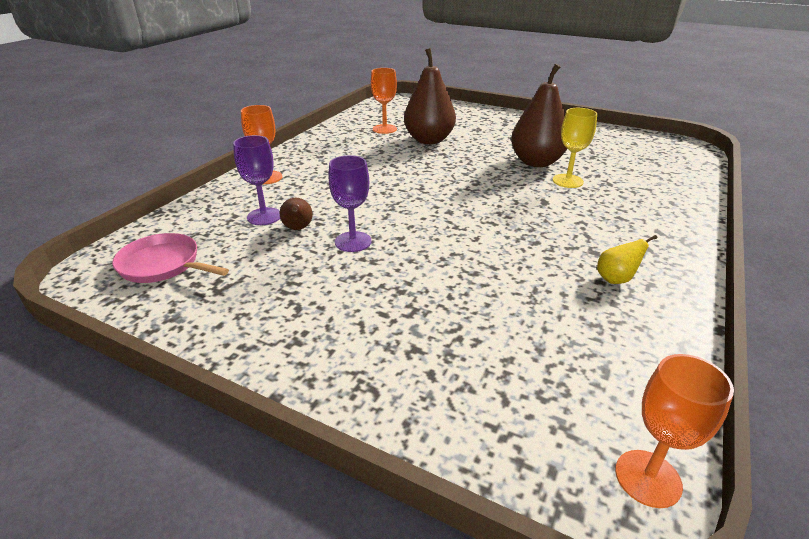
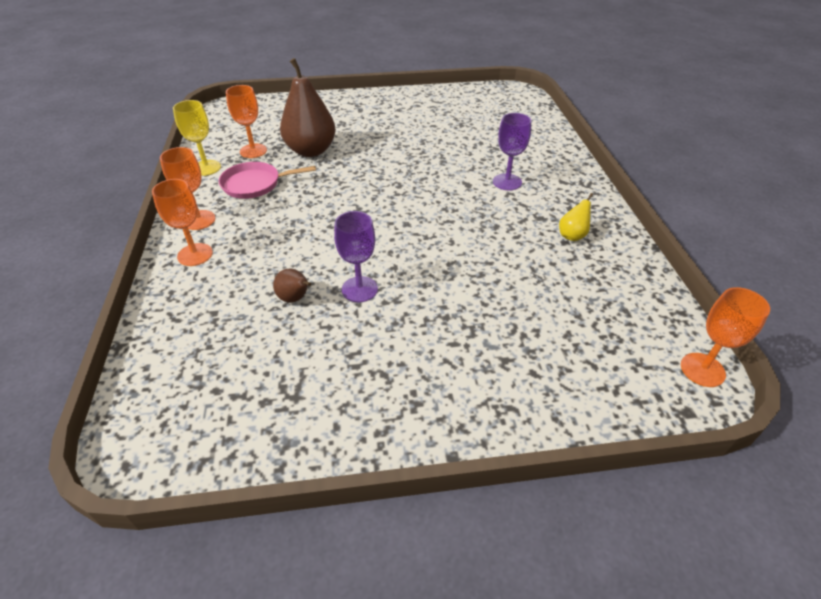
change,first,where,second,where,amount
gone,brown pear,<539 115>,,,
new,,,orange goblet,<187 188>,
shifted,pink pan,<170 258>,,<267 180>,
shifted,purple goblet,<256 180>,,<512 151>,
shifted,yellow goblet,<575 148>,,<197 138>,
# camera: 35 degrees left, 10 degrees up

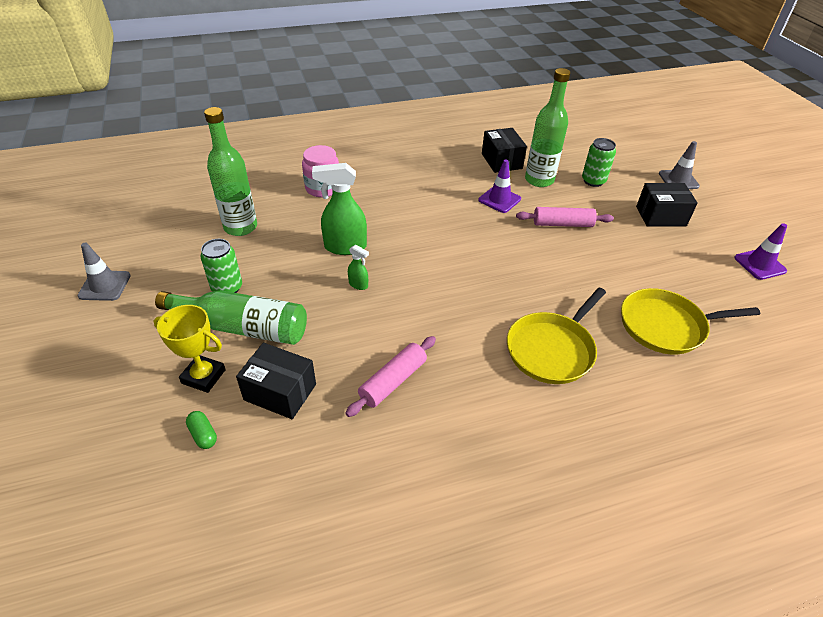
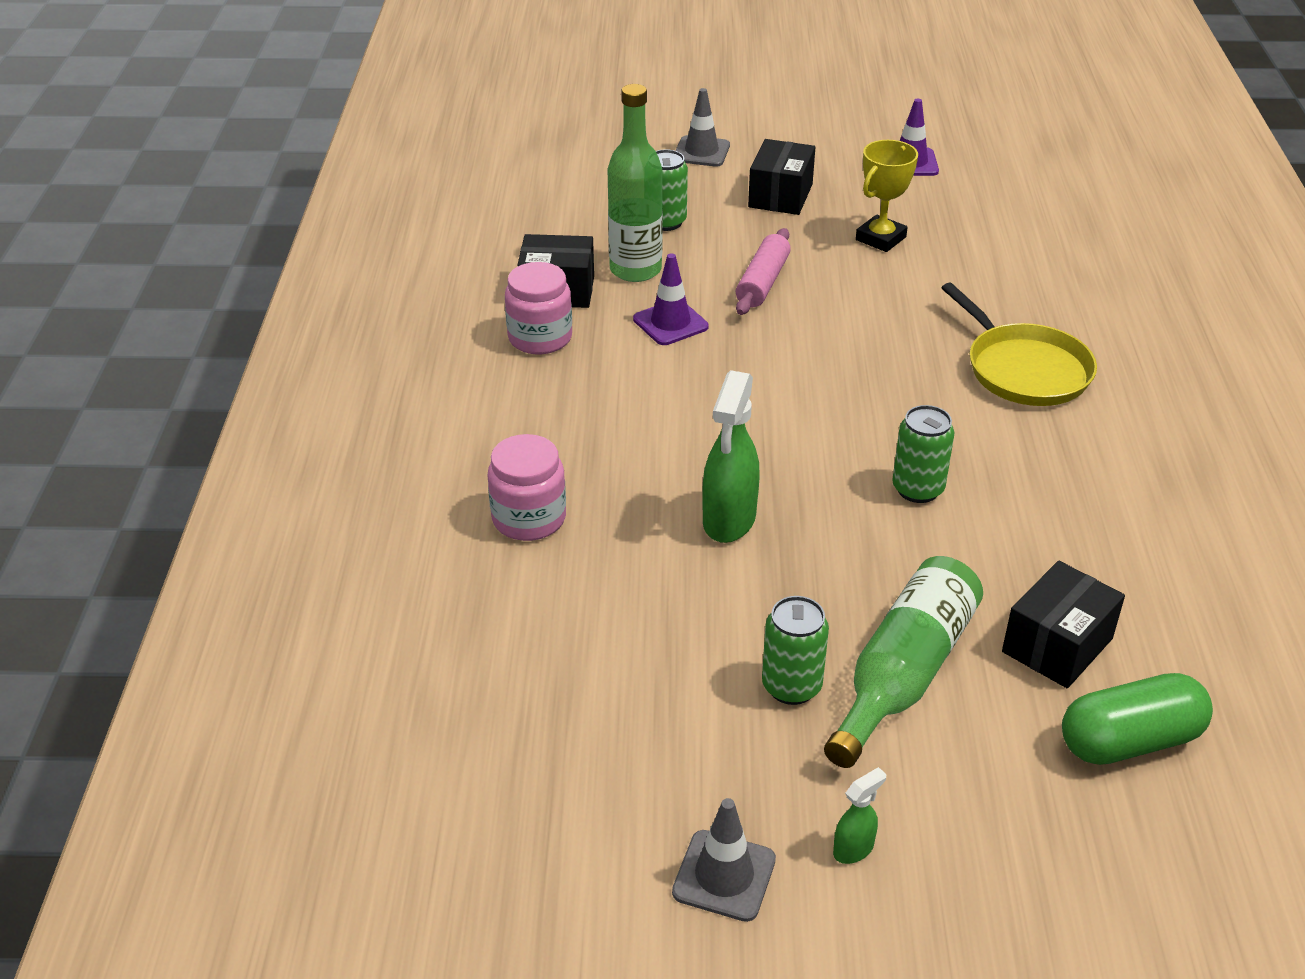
change,first,where,second,where,amount
gone,green bottle,<230 171>,,,
gone,pink rolling pin,<390 376>,,,
gone,yellow pan,<690 321>,,,
new,,,pink jar,<538 308>,
new,,,green can,<923 454>,
shifted,yellow trophy,<189 349>,,<887 196>,
shifted,green spray bottle,<358 267>,,<859 815>,
scaled,green capsule,<201 430>,,<1137 719>,x2.18
# camera: 70 degrees left, 5 degrees down

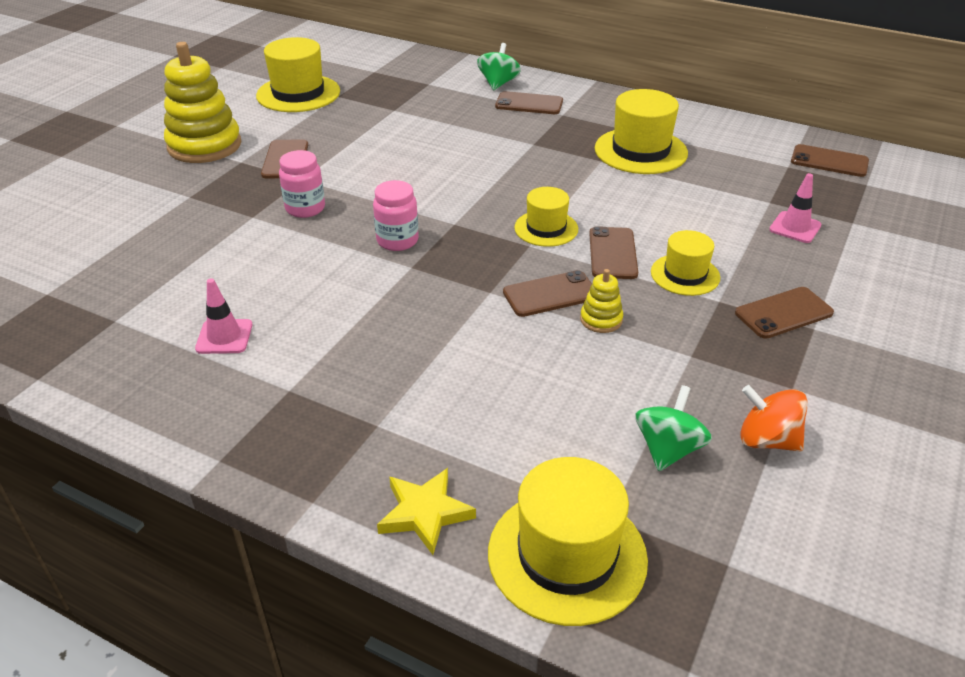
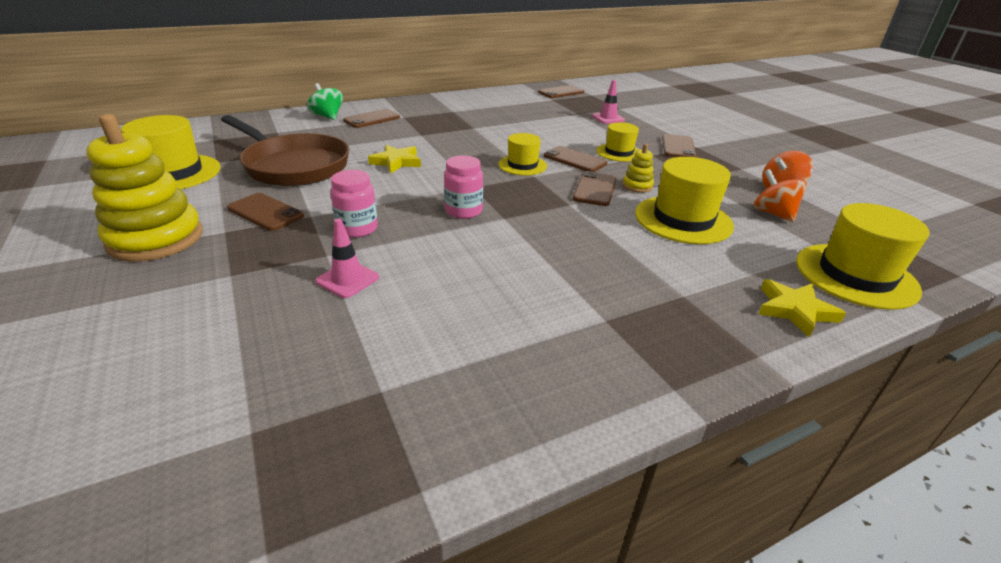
change,first,where,second,where,amount
new,,,brown pan,<285 150>,
new,,,yellow star,<394 159>,
shifted,pink traffic cone,<224 316>,,<347 258>,
shifted,yellow hat,<641 131>,,<684 200>,
repainted,green spinning top,<673 428>,orange spinning top,<780 195>,
# camera: 55 degrees left, 5 degrees down

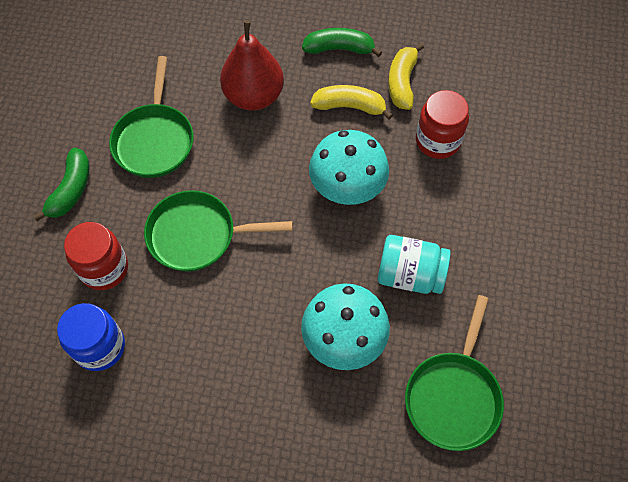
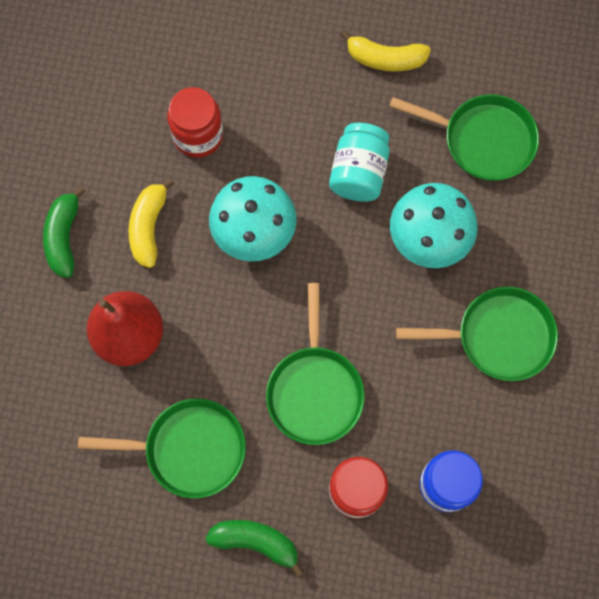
change,first,where,second,where,amount
new,,,green pan,<477 333>,
shifted,yellow banana,<406 76>,,<385 50>,
# camera: 90 degrees left, 10 degrees up

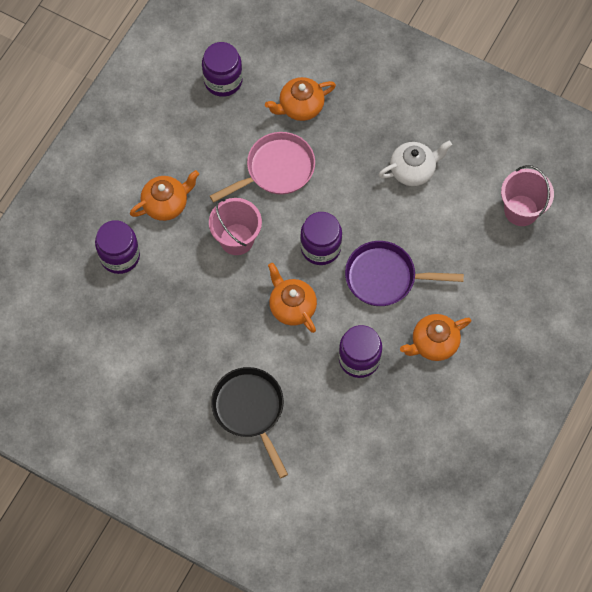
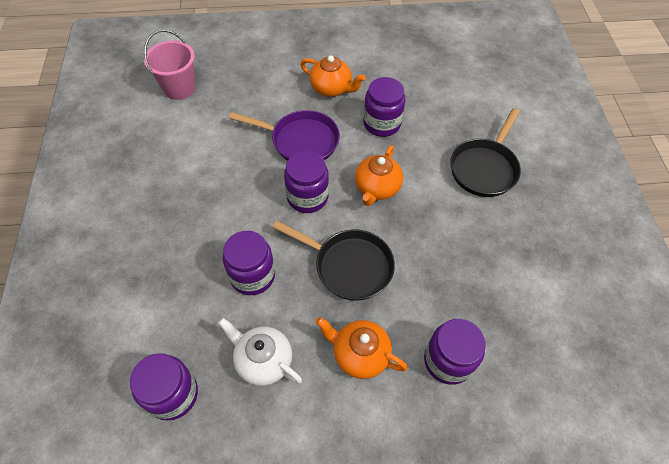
change,first,where,second,where,amount
gone,orange teapot,<300 99>,,,
shifted,white teapot,<415 163>,,<260 352>,
swapped,pink bucket,<235 226>,black pan,<334 261>,
swapped,pink pan,<262 167>,purple jar,<249 263>,
rotated,purple pan,<404 273>,,<284 135>,45 degrees counterclockwise
# camera: 125 degrees left, 10 degrees down

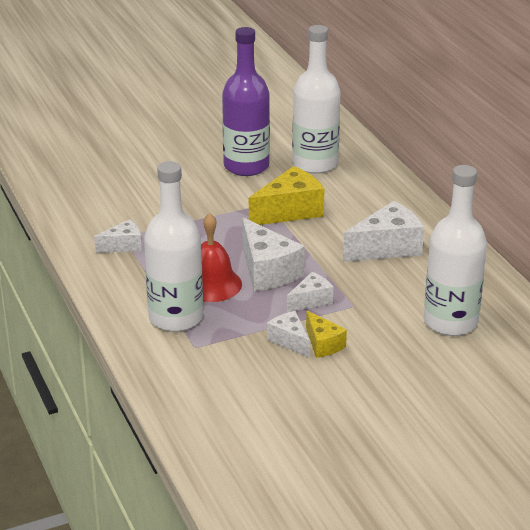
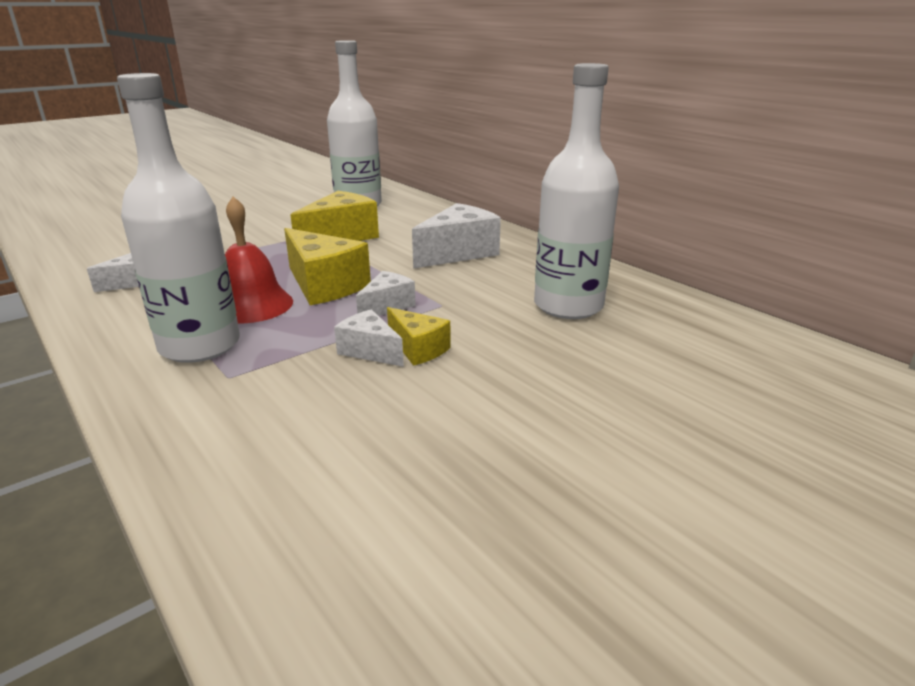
change,first,where,second,where,amount
gone,purple bottle,<246 101>,,,
repainted,white cheese,<273 254>,yellow cheese,<327 266>,
# camera: 15 degrees left, 5 degrees down

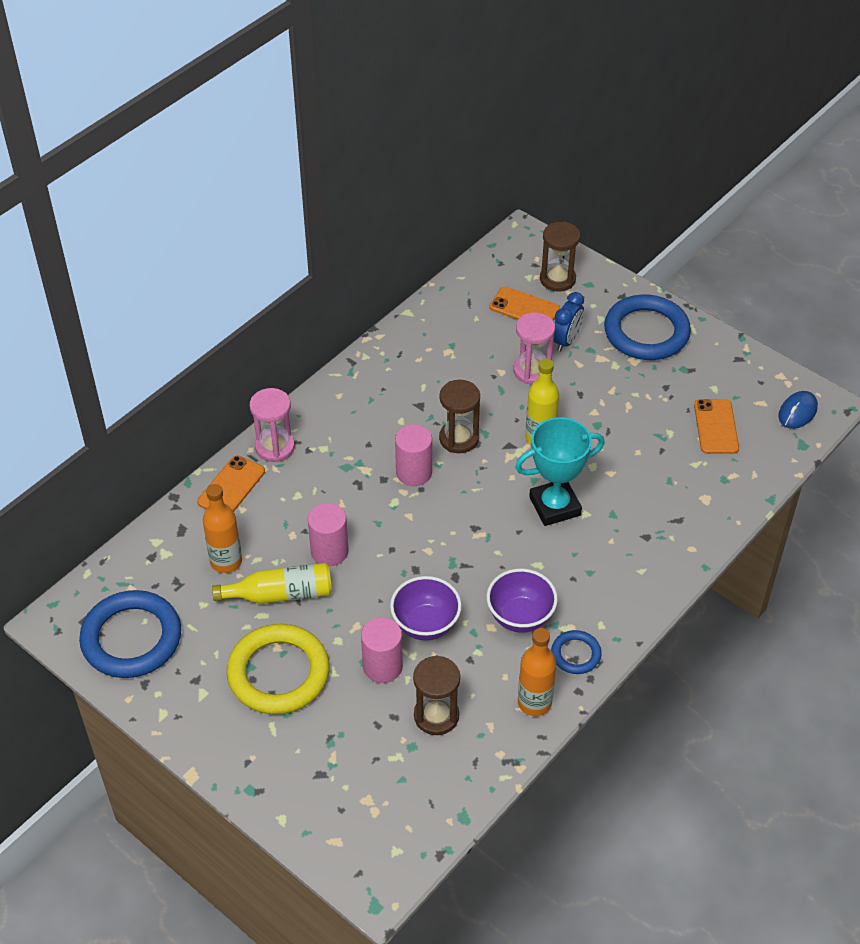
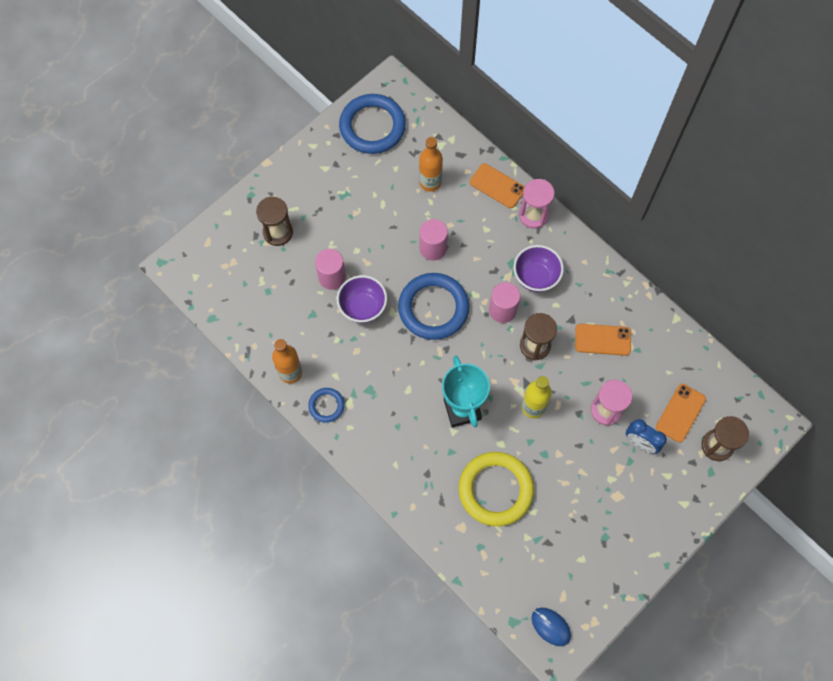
change,first,where,second,where,amount
gone,yellow bottle,<272 583>,,,
shifted,yellow ring,<278 669>,,<496 489>,
shifted,brown hourglass,<436 695>,,<274 221>,
shifted,purple bowl,<522 600>,,<539 268>,
shifted,blue ring,<647 327>,,<433 306>,
shifted,orange phone,<716 426>,,<603 340>,
# camera: 95 degrees right, 20 degrees up

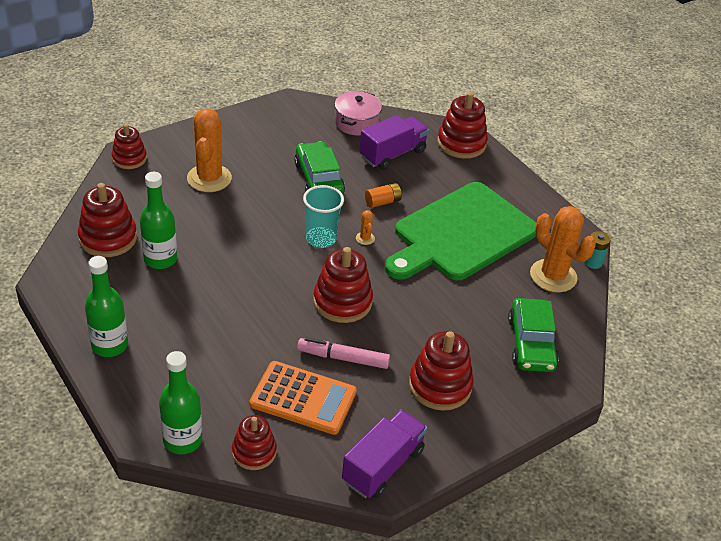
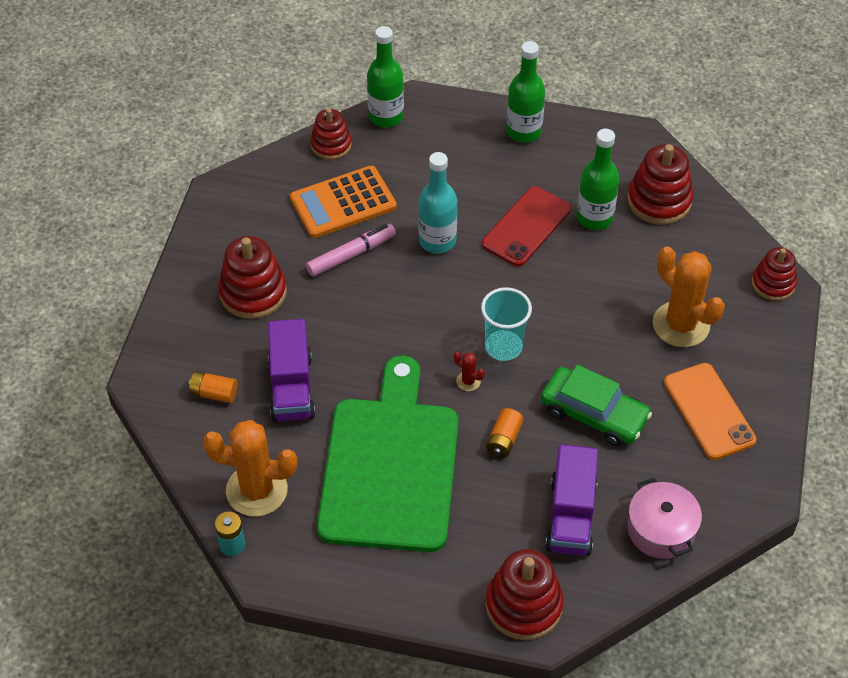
change,first,where,second,where,amount
gone,red stacking toy,<343 285>,,,
new,,,turquoise bottle,<437 203>,
new,,,red phone,<526 226>,
new,,,orange phone,<710 411>,
shifted,purple truck,<384 454>,,<291 370>,
swapped,green car,<533 335>,orange battery,<213 387>,
repainted,orange cactus,<365 227>,red cactus,<469 371>,
# camera: 140 degrees right, 10 degrees up

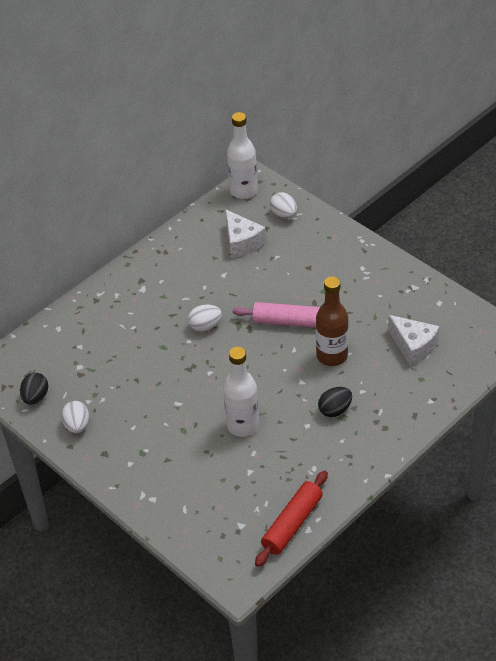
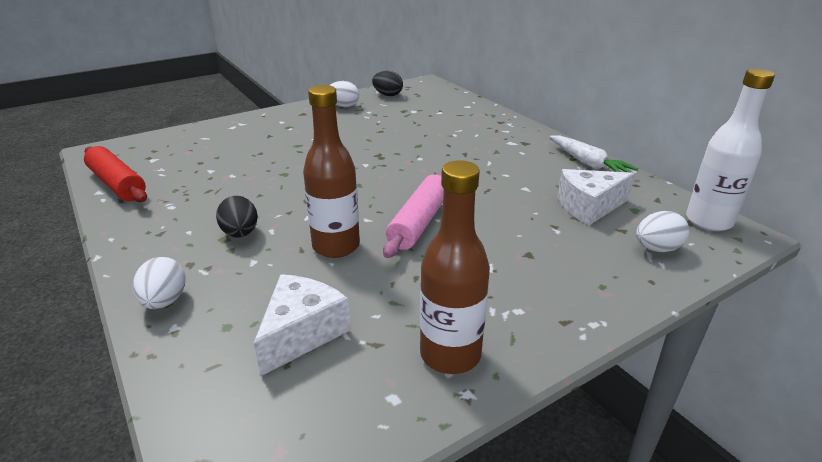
change,first,where,second,where,amount
gone,white bottle,<241 392>,,,
new,,,brown bottle,<455 267>,
new,,,white carrot,<594 153>,
shifted,white egg,<205 318>,,<159 283>,
rotated,white cheese,<414 340>,,<302 325>,150 degrees clockwise
# camera: 100 degrees right, 15 degrees down

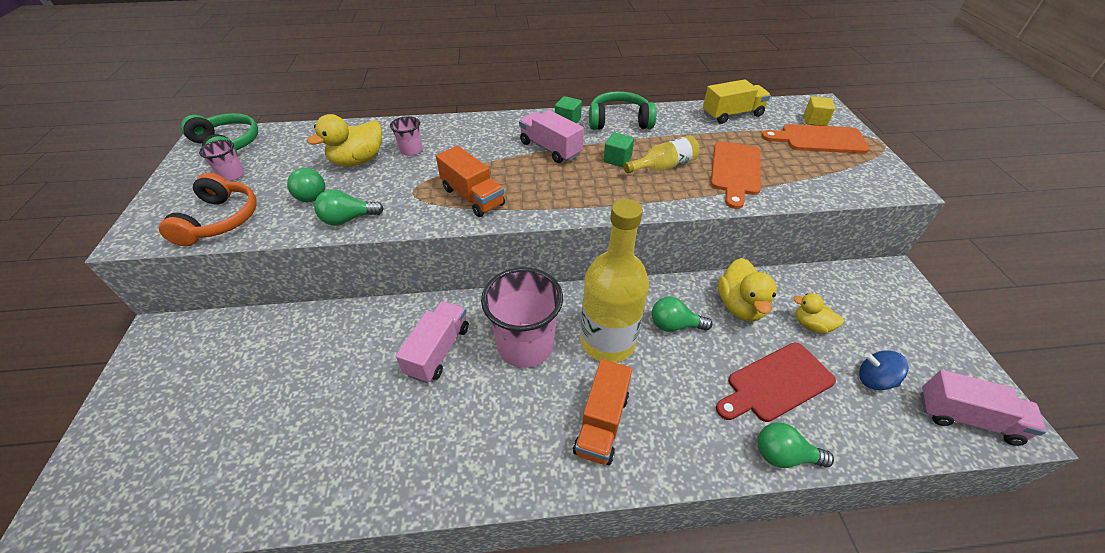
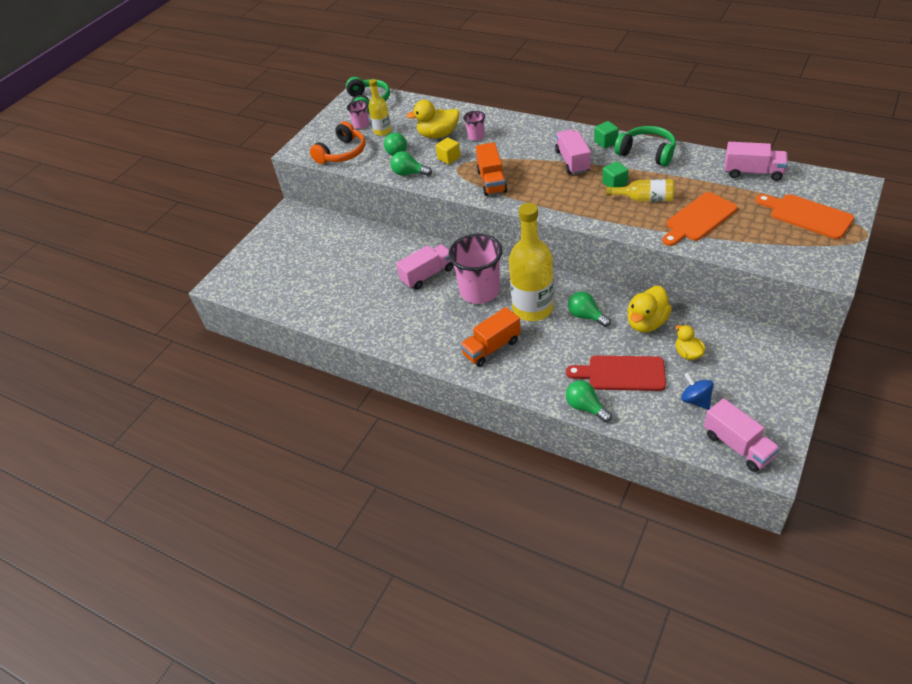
change,first,where,second,where,amount
new,,,yellow bottle,<379 107>,
shifted,yellow cube,<819 111>,,<448 150>,
repainted,yellow truck,<737 101>,pink truck,<756 161>,
# camera: 40 degrees right, 0 degrees up

